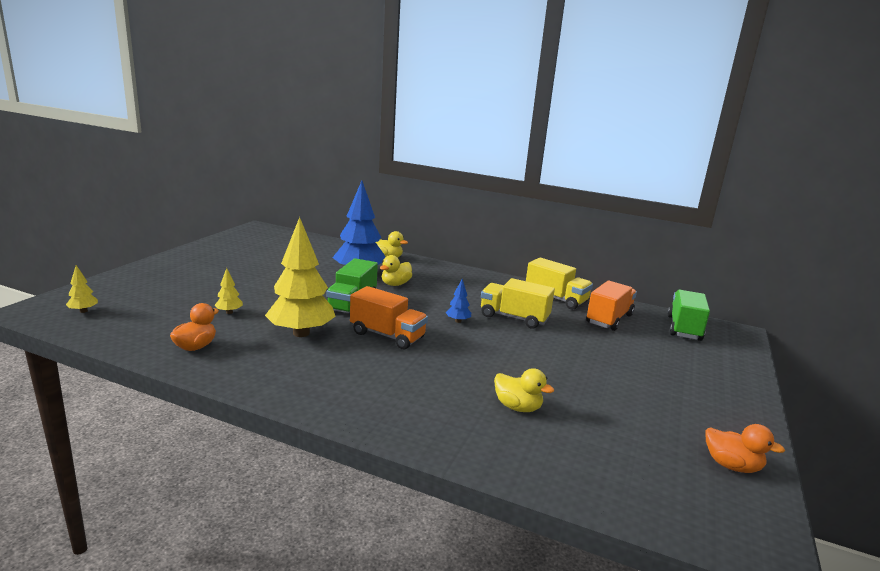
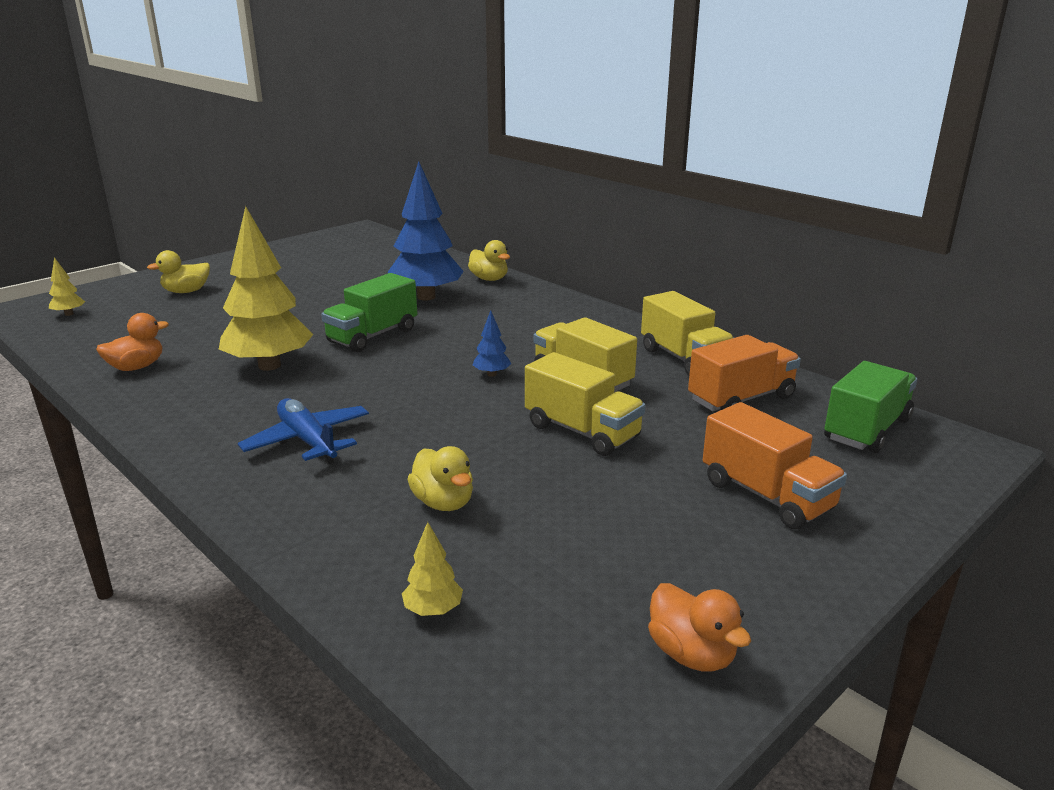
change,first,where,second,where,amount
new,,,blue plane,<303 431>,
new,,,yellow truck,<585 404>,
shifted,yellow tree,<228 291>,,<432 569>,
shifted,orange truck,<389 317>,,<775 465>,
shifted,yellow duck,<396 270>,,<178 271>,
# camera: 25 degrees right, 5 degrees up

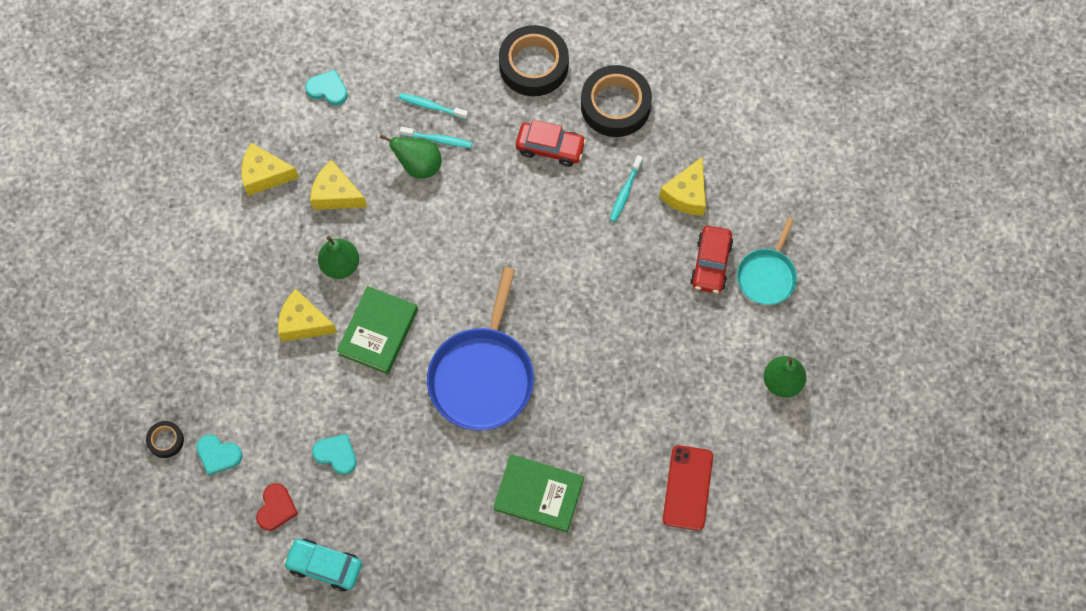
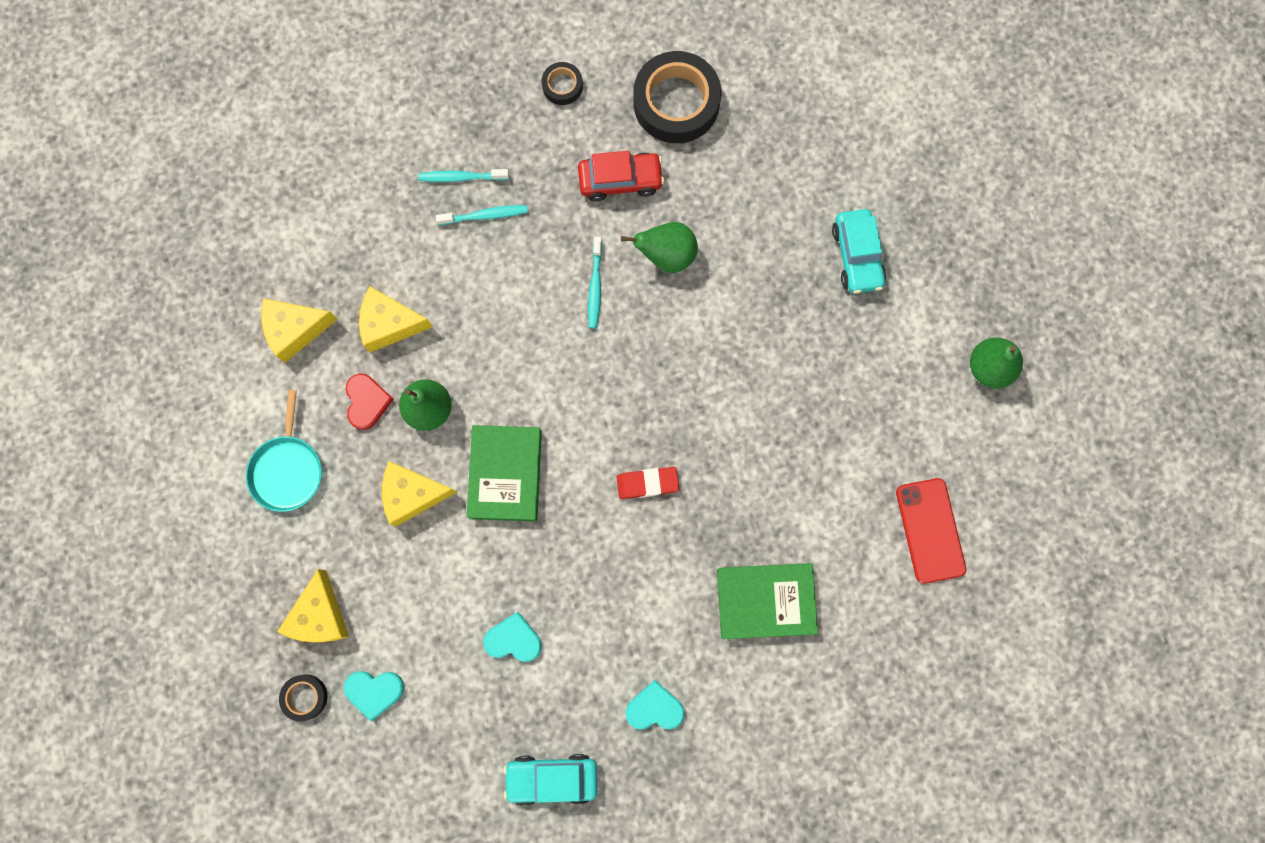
change,first,where,second,where,amount
shifted,red heart,<277 507>,,<370 401>,
shifted,turquoise heart,<326 88>,,<655 705>,
shifted,green pear,<411 156>,,<659 247>,
shifted,turquoise toothbrush,<626 188>,,<595 282>,
shifted,yellow cheese,<682 186>,,<313 605>,
shifted,turquoise pan,<767 261>,,<284 451>,
swapped,blue pan,<480 348>,red eraser,<647 483>,
repainted,red car,<711 259>,turquoise car,<859 251>,
scaled,black tape,<534 60>,,<562 83>,x0.47
# camera: 20 degrees left, 10 degrees up

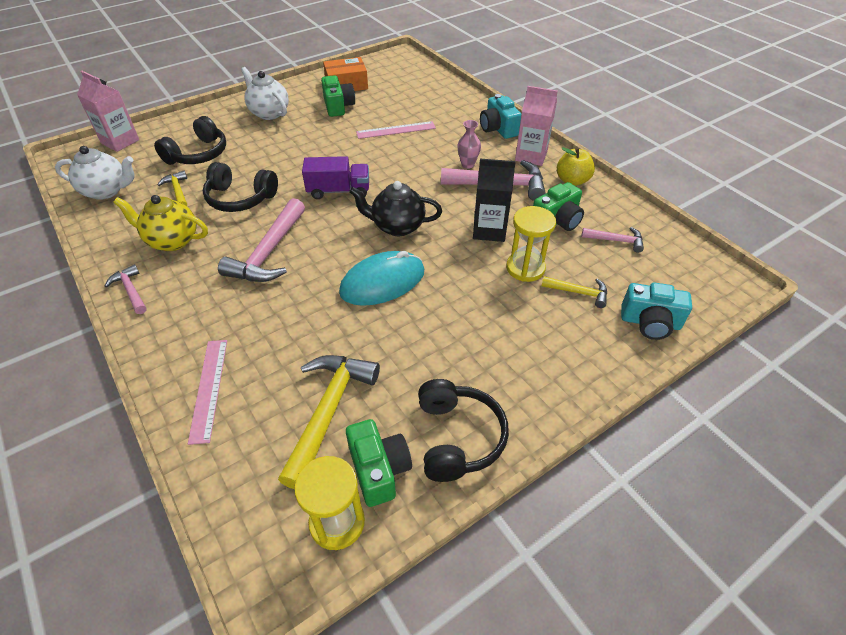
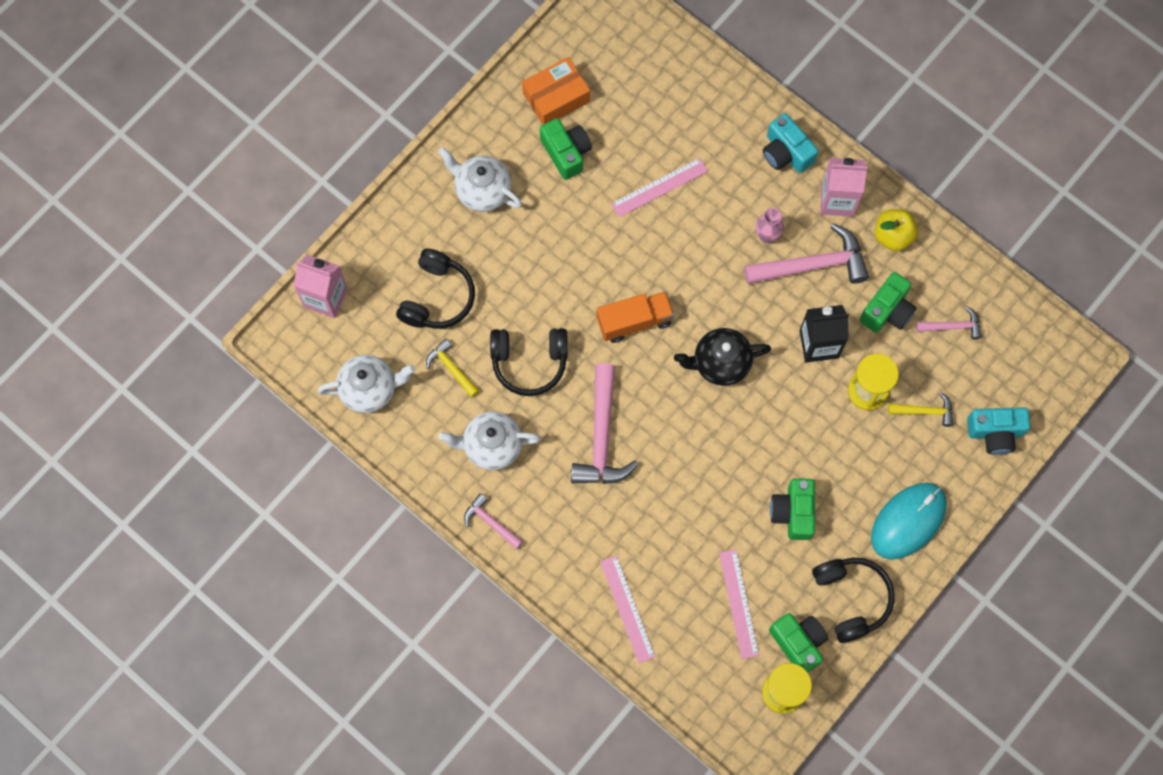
change,first,where,second,where,amount
new,,,green camera,<792 509>,
shifted,turquoise mouse,<381 278>,,<909 521>,
swapped,yellow hammer,<329 422>,pink ruler,<739 604>,
repainted,yellow teapot,<160 223>,white teapot,<489 440>,
repainted,purple truck,<335 177>,orange truck,<635 317>,
# camera: 15 degrees left, 25 degrees up

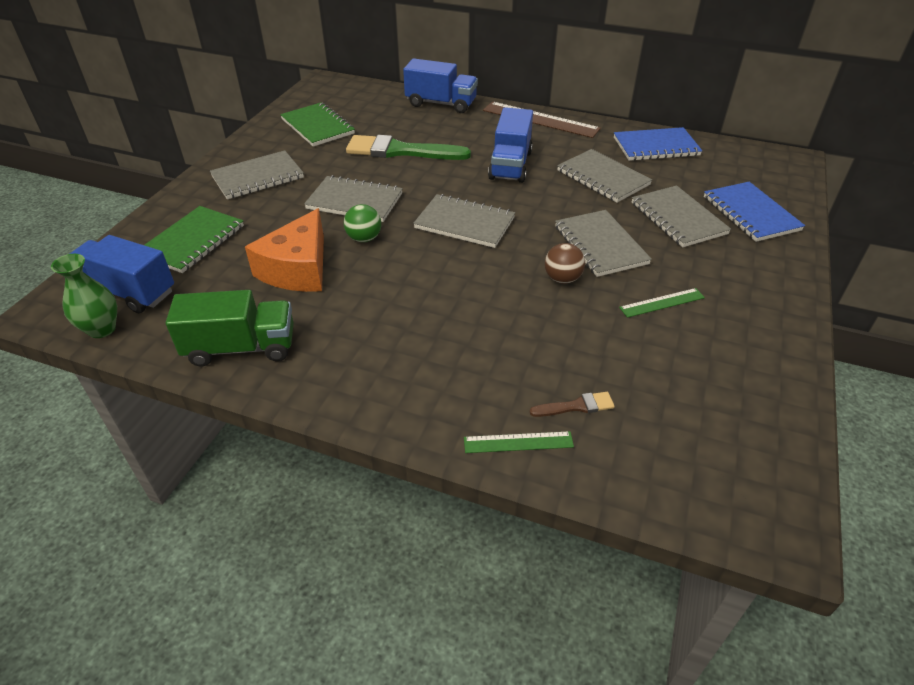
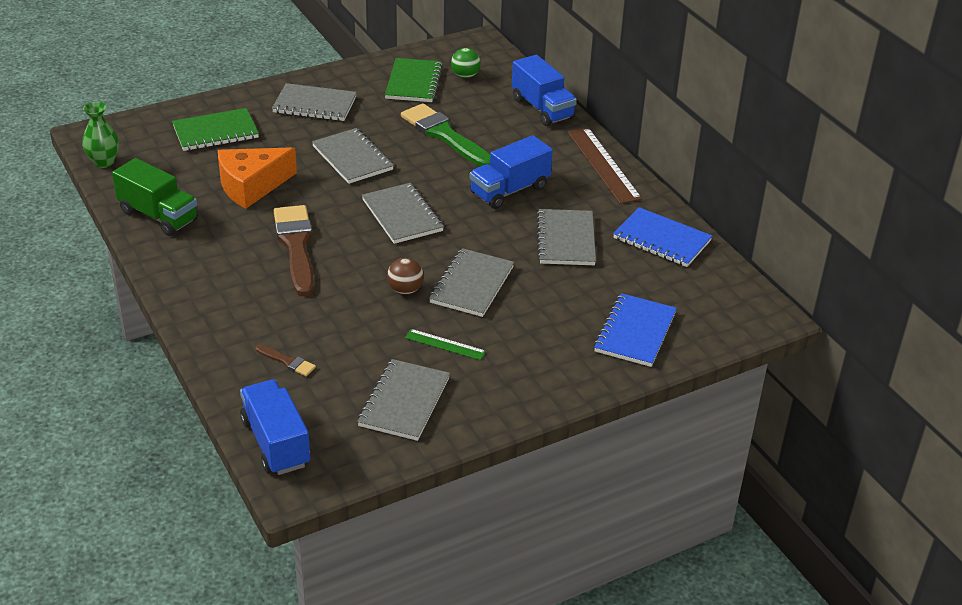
change,first,where,second,where,amount
gone,green ruler,<519 442>,,,
new,,,brown brush,<293 251>,
shifted,blue truck,<122 274>,,<275 427>,
shifted,green ball,<362 223>,,<466 63>,
shifted,grey notebook,<681 216>,,<403 400>,
# camera: 40 degrees right, 5 degrees down

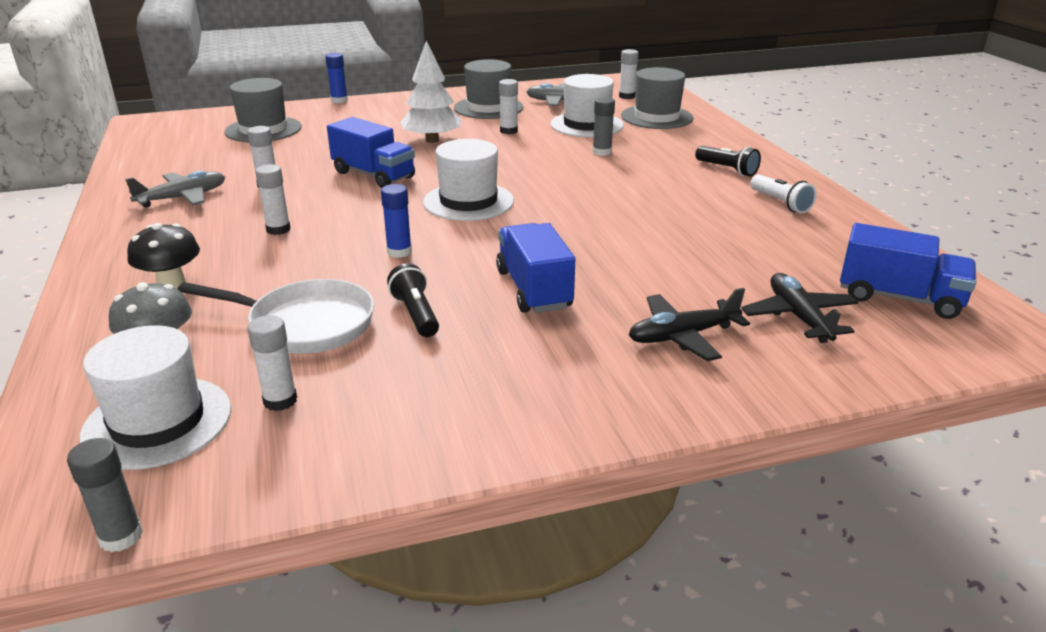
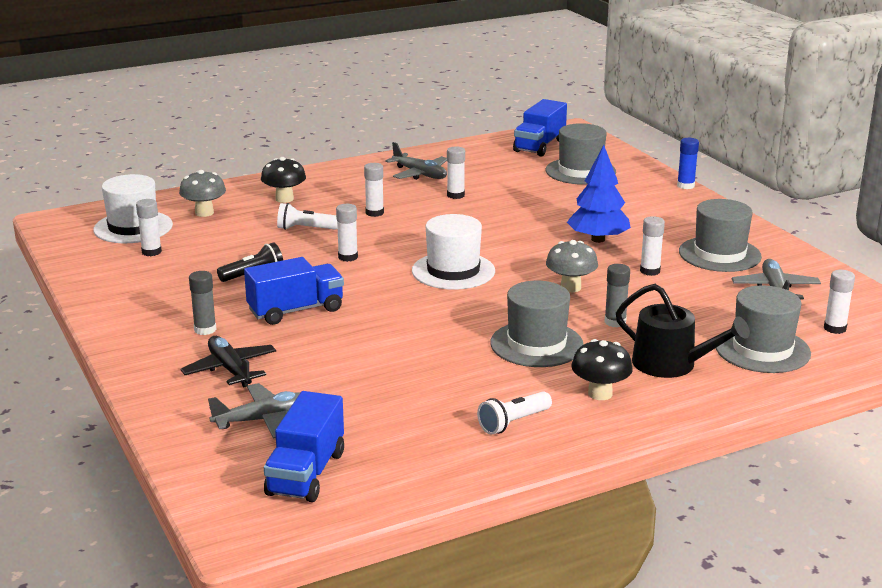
change,first,where,second,where,amount
gone,white pan,<276 316>,,,
gone,white hat,<587 105>,,,
new,,,white flashlight,<307 216>,
new,,,grey hat,<537 324>,
new,,,grey mushroom,<572 266>,
new,,,black watering can,<683 331>,
shifted,grey glue stick,<105 495>,,<202 303>,
shifted,blue truck,<371 152>,,<540 127>,
swapped,black flashlight,<728 161>,black mushroom,<602 369>,
repainted,blue glue stick,<396 221>,white glue stick,<347 233>,
repainted,white tree,<431 91>,blue tree,<599 194>,
repainted,black plane,<799 308>,grey plane,<254 411>,
# camera: 80 degrees right, 5 degrees down

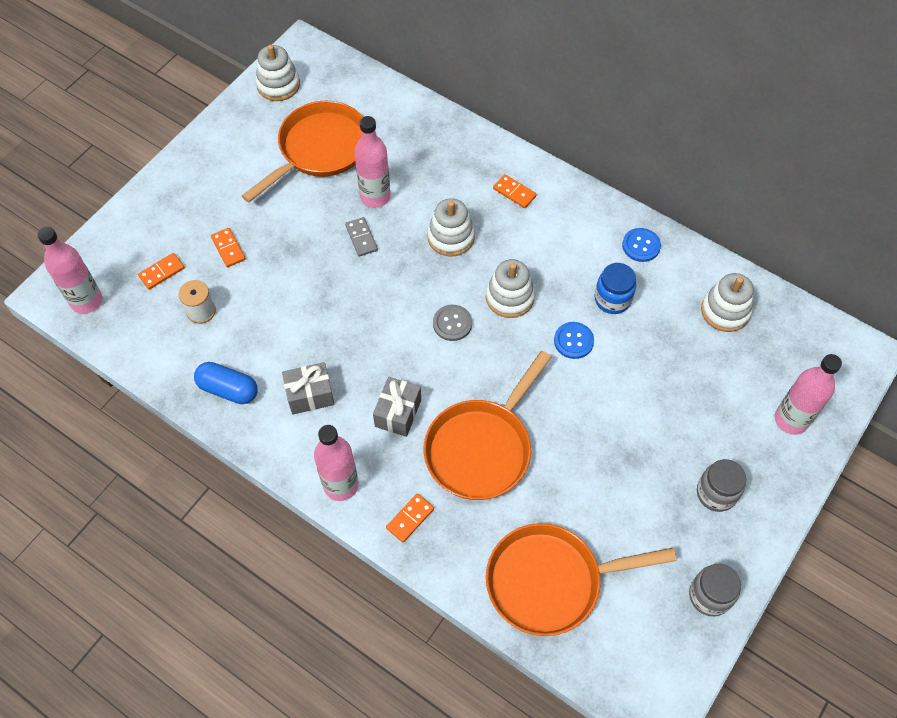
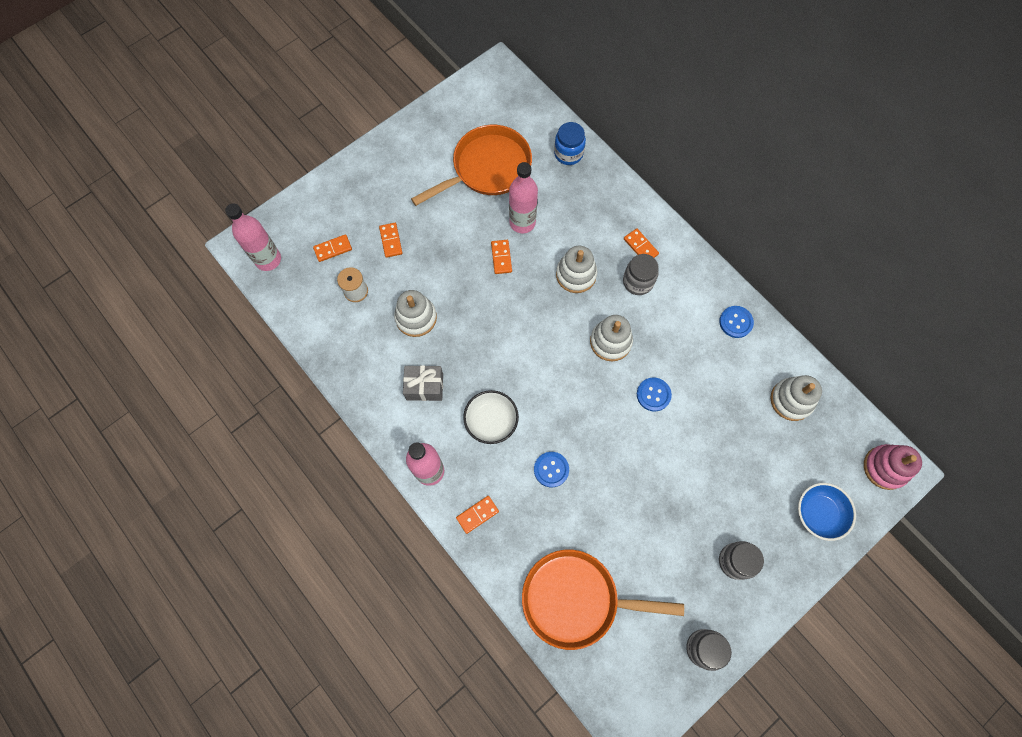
change,first,where,second,where,amount
gone,blue capsule,<226 383>,,,
gone,grey button,<452 323>,,,
new,,,grey jar,<641 274>,
new,,,pink stacking toy,<893 467>,
shifted,white stacking toy,<277 72>,,<415 313>,
shifted,blue jar,<615 288>,,<570 143>,
swapped,grey gift,<397 407>,white bowl,<491 417>,
swapped,orange pan,<488 425>,blue button,<551 469>,
swapped,pink bottle,<808 394>,blue bowl,<827 512>,
repainted,grey domino,<361 237>,orange domino,<501 257>,
# camera: 15 degrees right, 10 degrees up

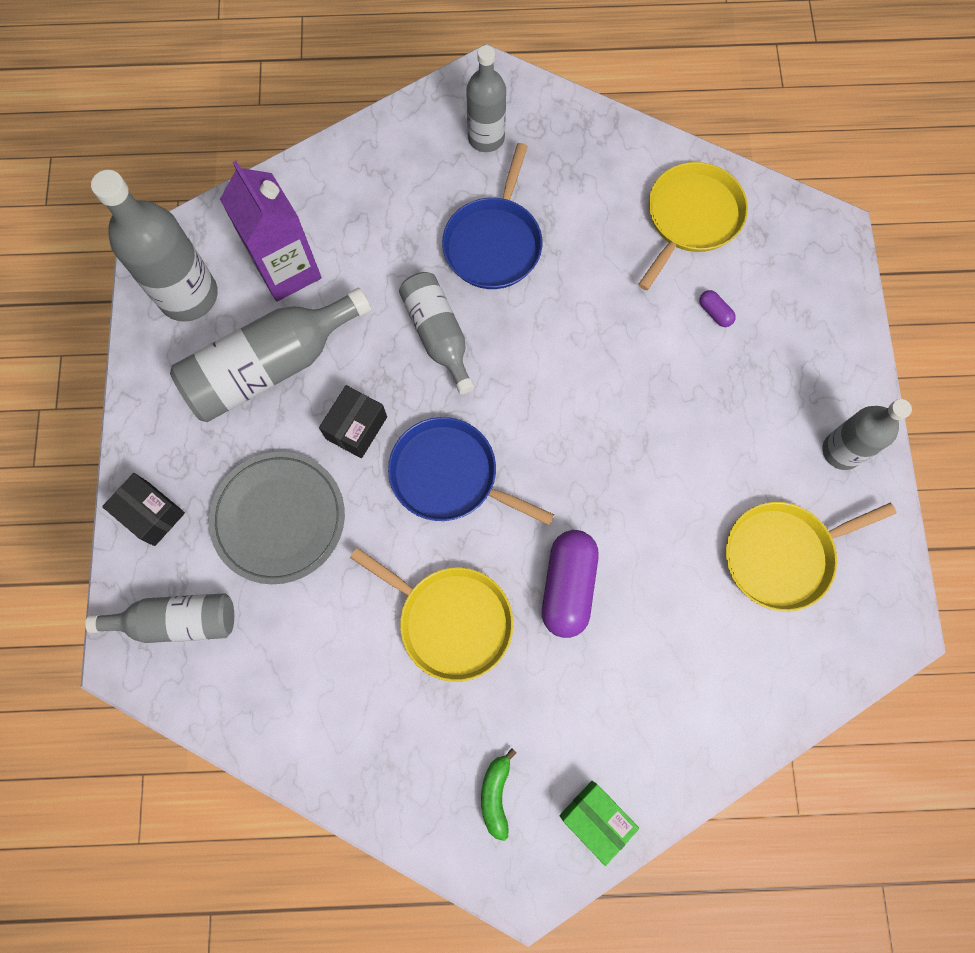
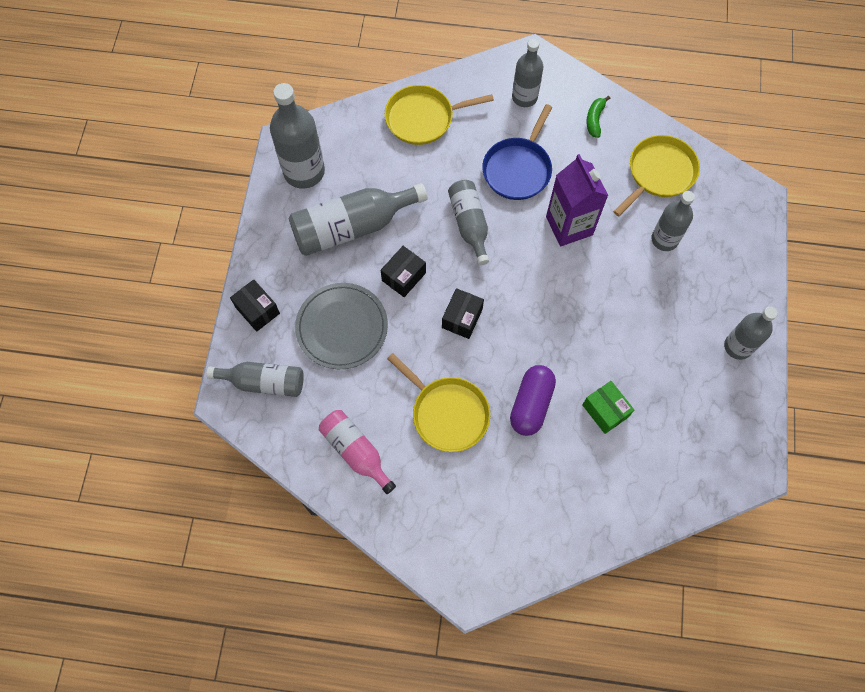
change,first,where,second,where,amount
new,,,pink bottle,<357 452>,
shifted,purple carton,<271 231>,,<577 200>,
shifted,green banana,<498 794>,,<598 117>,
shifted,green box,<599 823>,,<608 407>,
shifted,yellow pan,<811 557>,,<439 115>,
swapped,blue pan,<471 471>,black box,<463 313>,
swapped,purple capsule,<717 308>,grey bottle,<673 221>,
# camera: 10 degrees right, 5 degrees down

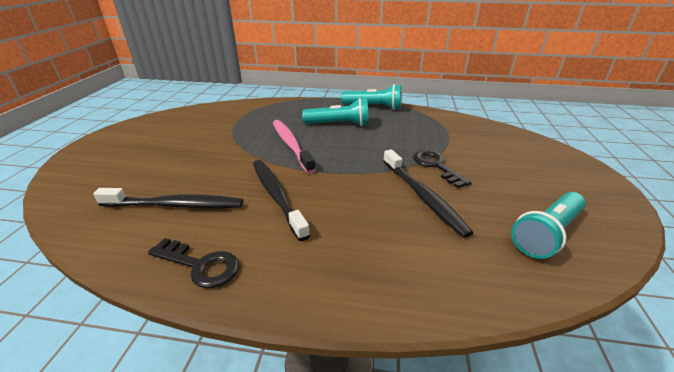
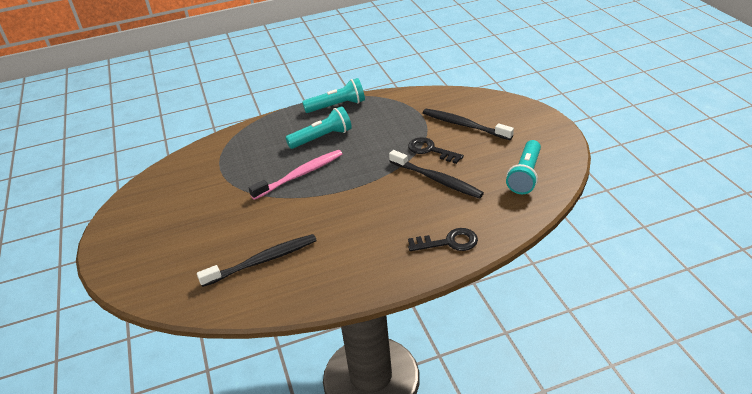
change,first,where,second,where,amount
shifted,black key,<193 263>,,<443 239>,
shifted,black toothbrush,<281 200>,,<468 124>,
rotated,pink toothbrush,<294 146>,,<295 175>,105 degrees clockwise
# camera: 25 degrees left, 5 degrees up

